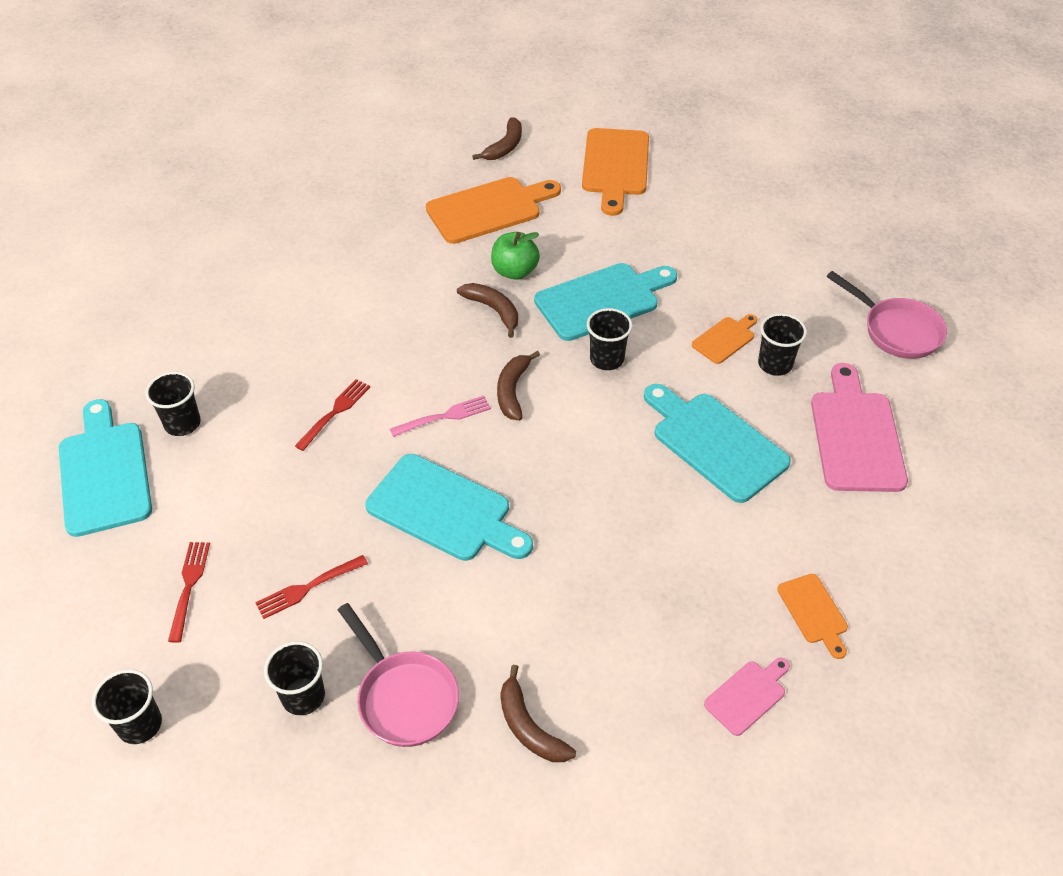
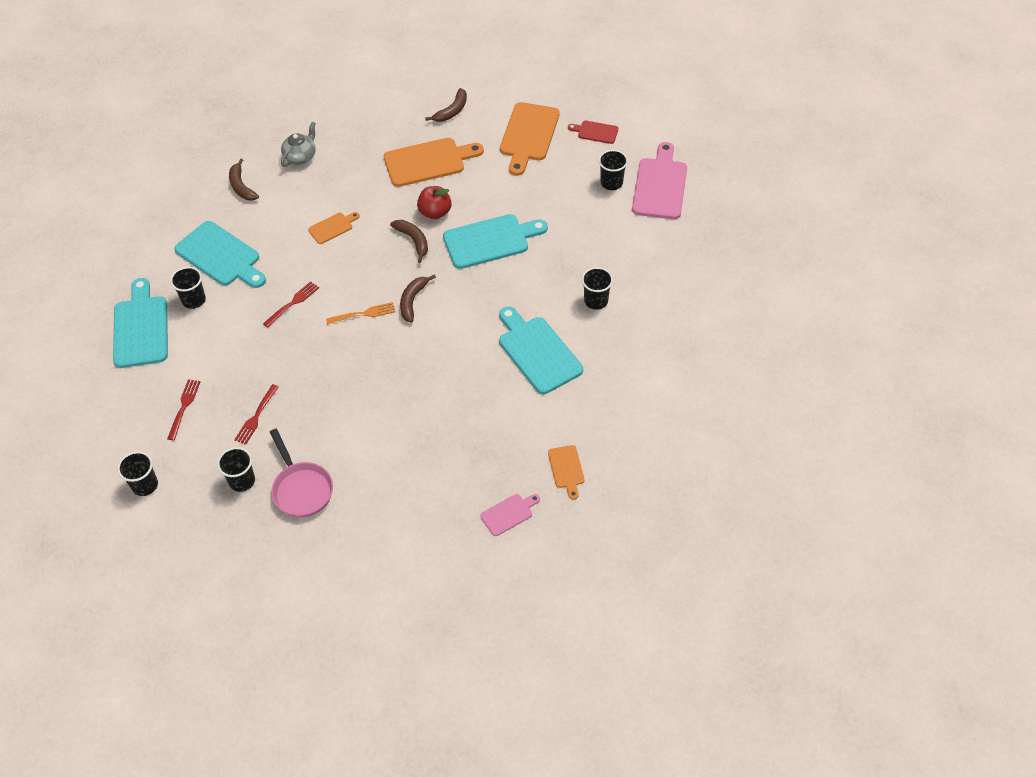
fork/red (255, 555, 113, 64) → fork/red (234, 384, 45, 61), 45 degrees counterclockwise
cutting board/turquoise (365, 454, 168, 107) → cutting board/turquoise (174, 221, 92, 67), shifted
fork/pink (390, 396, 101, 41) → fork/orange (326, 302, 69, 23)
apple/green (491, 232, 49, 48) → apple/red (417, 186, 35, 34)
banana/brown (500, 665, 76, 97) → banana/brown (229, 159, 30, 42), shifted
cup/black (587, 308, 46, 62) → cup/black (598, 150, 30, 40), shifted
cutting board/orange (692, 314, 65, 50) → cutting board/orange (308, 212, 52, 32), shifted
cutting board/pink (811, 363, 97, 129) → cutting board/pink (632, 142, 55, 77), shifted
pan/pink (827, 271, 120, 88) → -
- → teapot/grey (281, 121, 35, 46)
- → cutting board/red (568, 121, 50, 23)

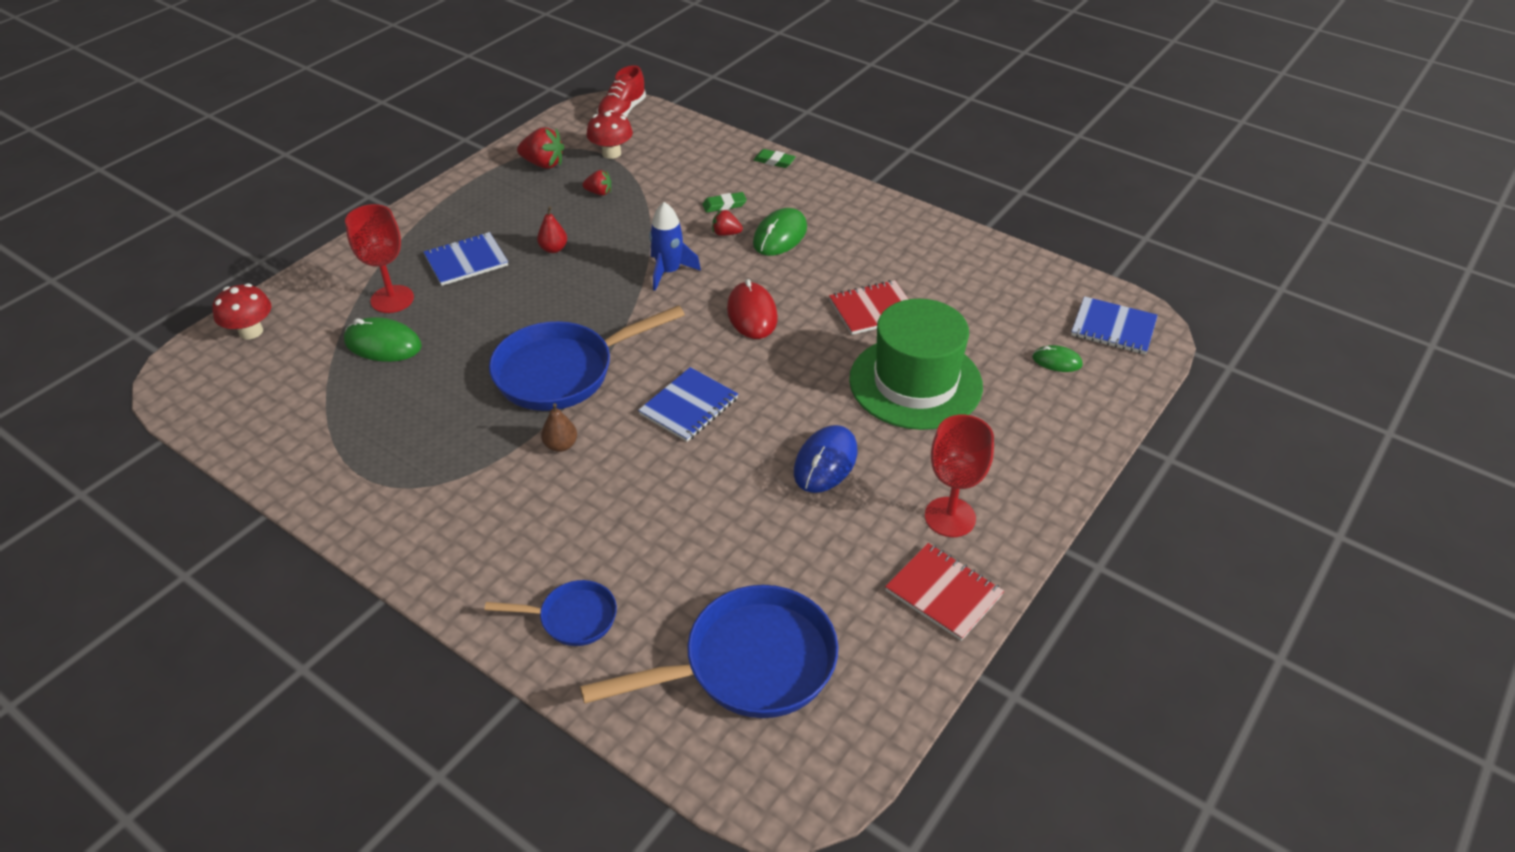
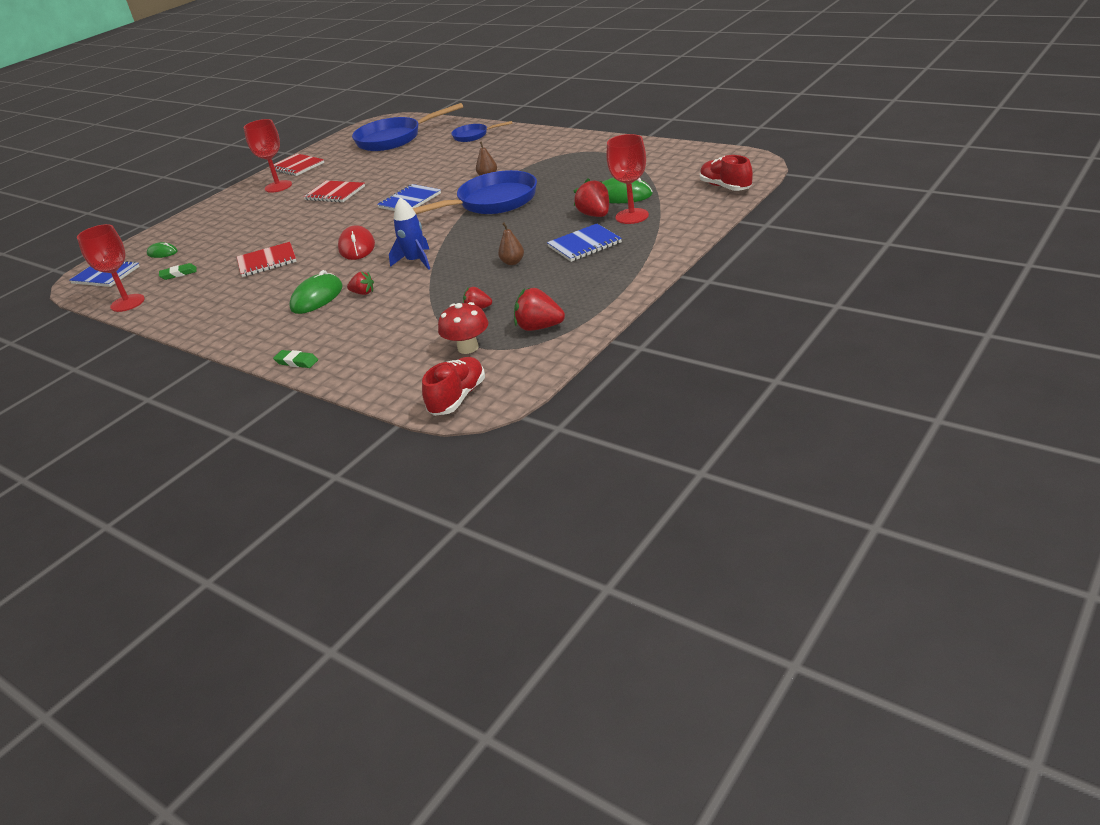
mushroom/red (213, 284, 58, 56) → shoe/red (700, 155, 53, 36)
pear/red (537, 206, 30, 47) → pear/brown (498, 222, 26, 43)
eraser/green (702, 192, 45, 21) → eraser/green (159, 263, 38, 17), shifted
mouse/blue (794, 425, 63, 68) → notebook/red (303, 181, 62, 22)
hat/green (849, 299, 134, 131) → -
- → goblet/red (77, 224, 68, 88)
- → strawberry/red (574, 178, 35, 39)

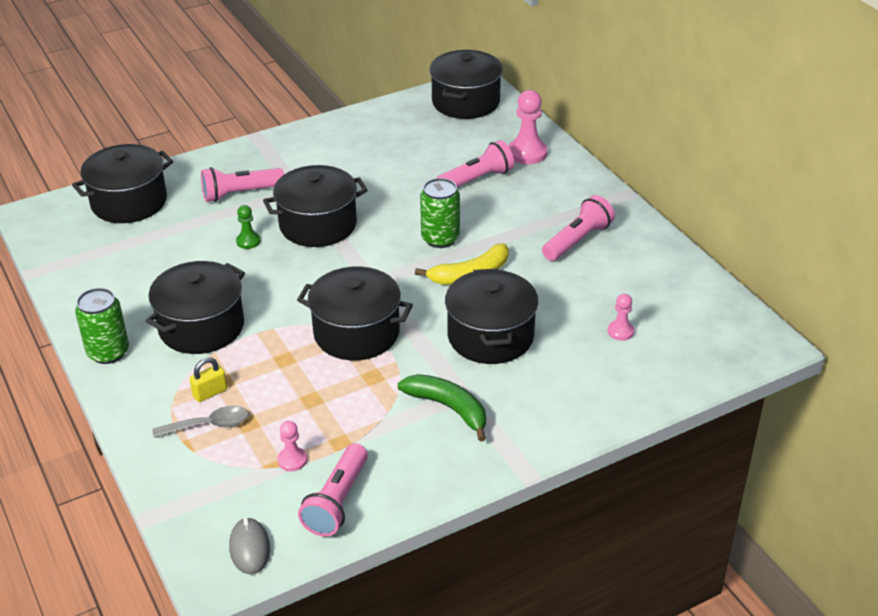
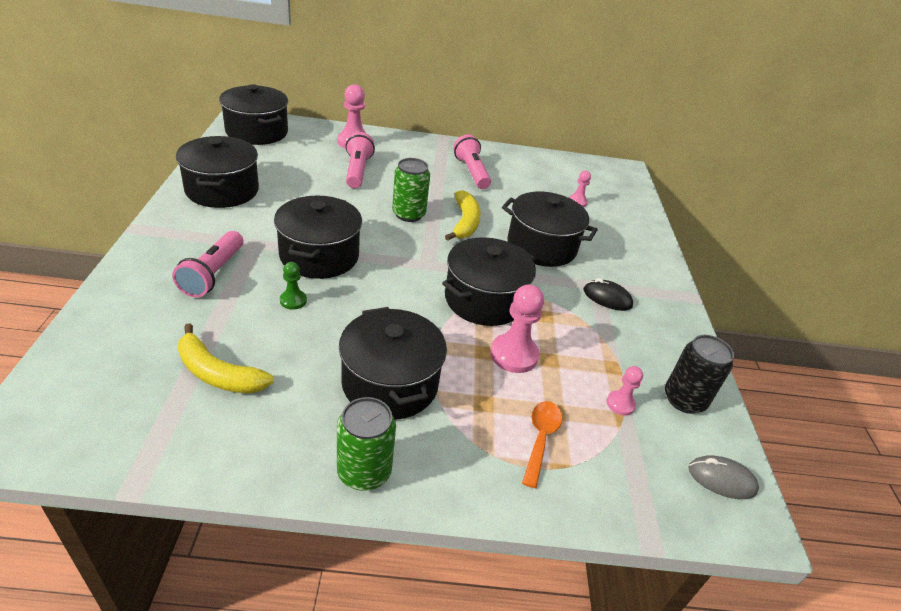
pot/black (72, 144, 101, 79) → pot/black (176, 136, 83, 72), shifted
spoon/grey (152, 405, 97, 33) → spoon/orange (522, 401, 40, 87)
padlock/yellow (189, 357, 38, 45) → -
flashlight/pink (298, 443, 70, 93) → can/black (665, 335, 69, 79)
banana/green (398, 374, 88, 68) → mouse/black (583, 278, 50, 33)
- → banana/yellow (178, 323, 96, 71)
- → pawn/pink (490, 284, 54, 89)

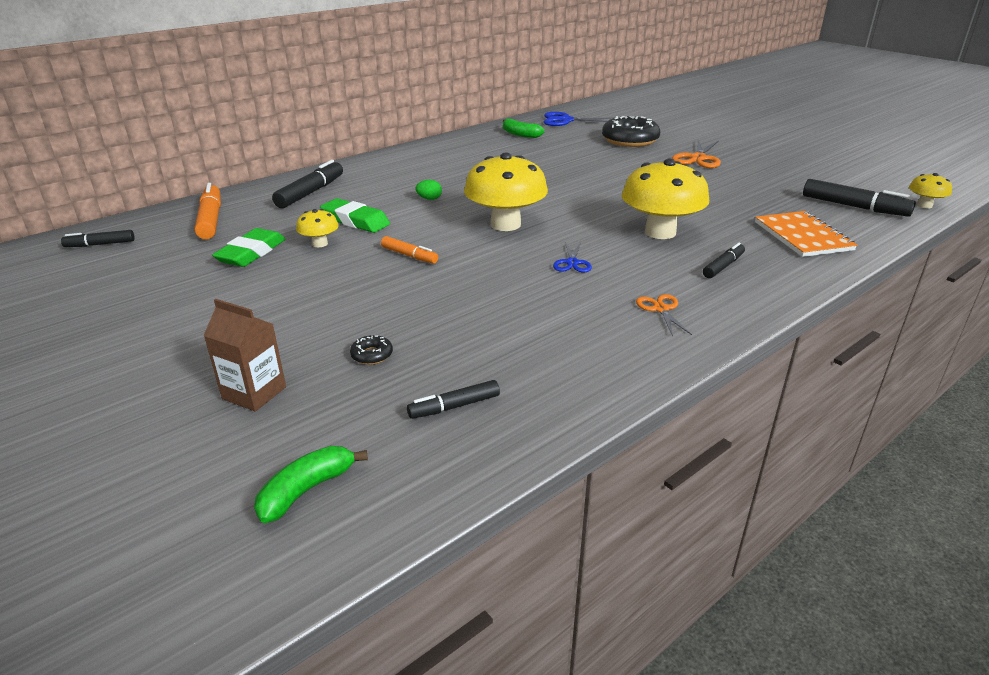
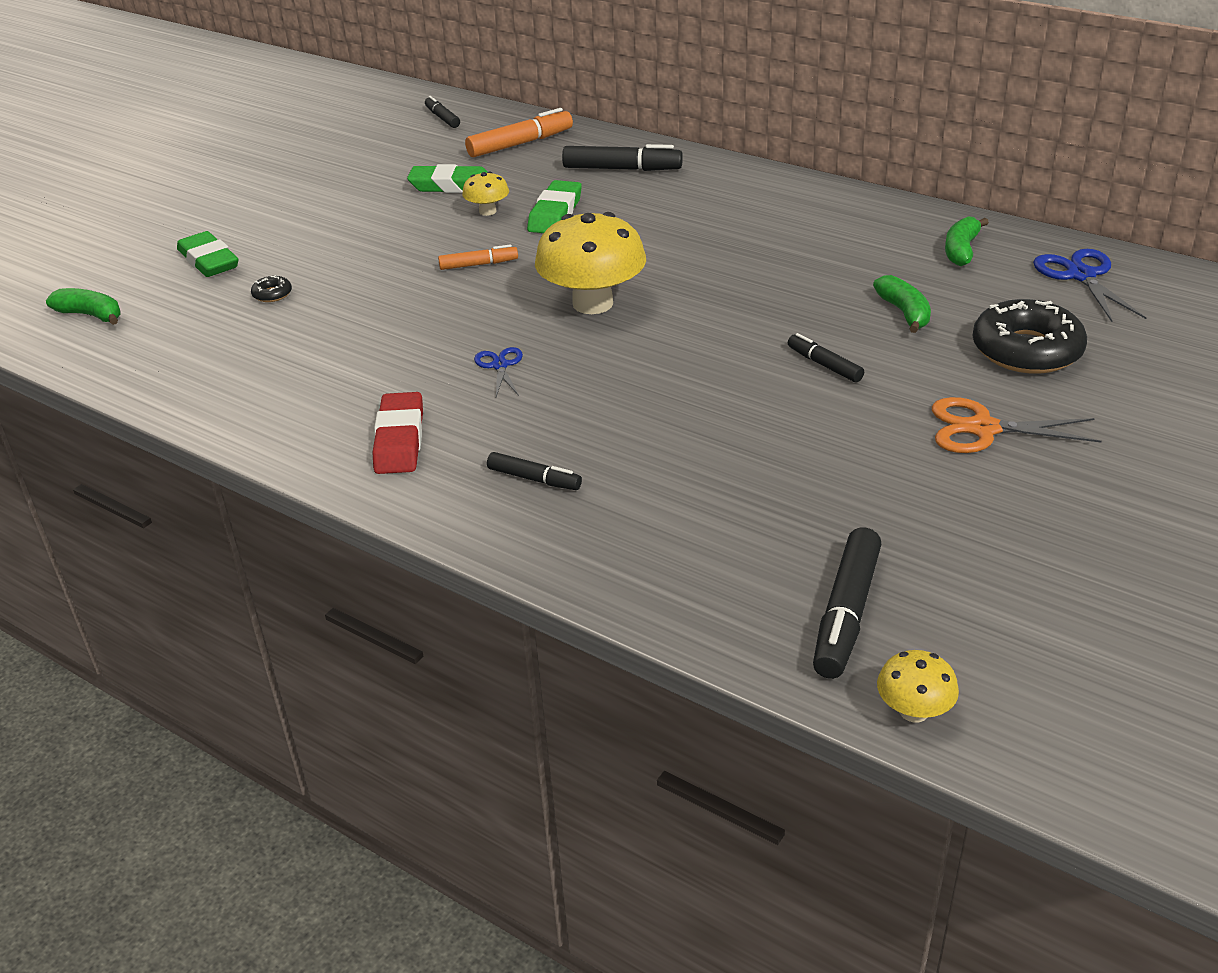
carton/brown (203, 299, 83, 113) → eraser/green (177, 231, 61, 46)
marker/orange (381, 236, 57, 28) → marker/orange (438, 244, 80, 26), 120 degrees counterclockwise
marker/black (407, 380, 93, 39) → marker/black (788, 333, 76, 50), shifted
egg/green (415, 180, 27, 20) → -
scissors/blue (553, 242, 39, 30) → scissors/blue (474, 347, 49, 50), 90 degrees clockwise
mushroom/yellow (622, 159, 87, 80) → -
scissors/orange (636, 294, 56, 43) → eraser/red (372, 392, 51, 82)
notebook/orange (755, 211, 102, 46) → -
- → banana/green (873, 275, 58, 58)

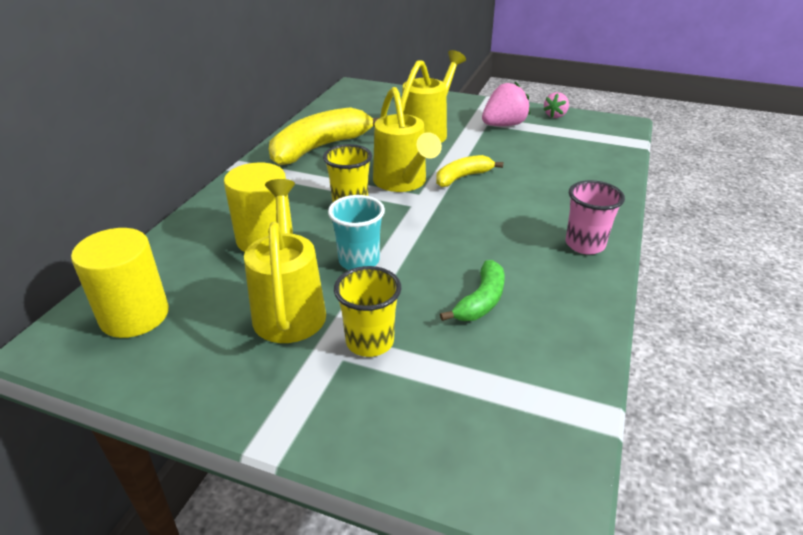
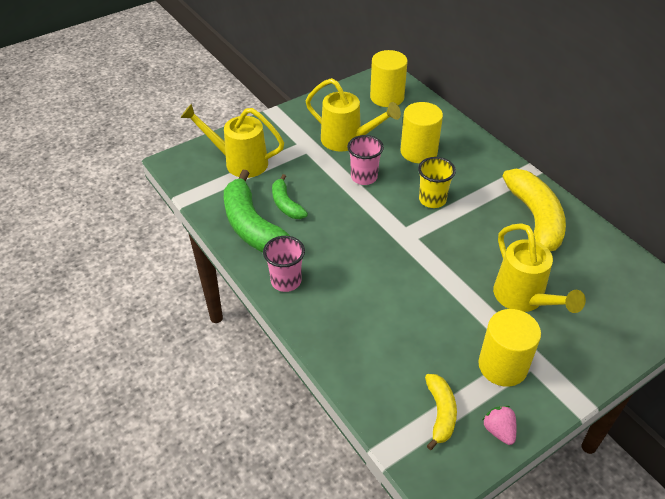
cup/turquoise (328, 195, 57, 75) → cup/pink (347, 135, 37, 50)
cup/yellow (334, 266, 67, 91) → -
watering can/yellow (373, 87, 69, 105) → watering can/yellow (180, 103, 104, 75), shifted
banana/yellow (436, 155, 67, 32) → banana/yellow (425, 374, 32, 76), shifted
strawberry/pink (482, 82, 48, 44) → cylinder/yellow (479, 309, 62, 78)
- → banana/green (224, 170, 66, 82)

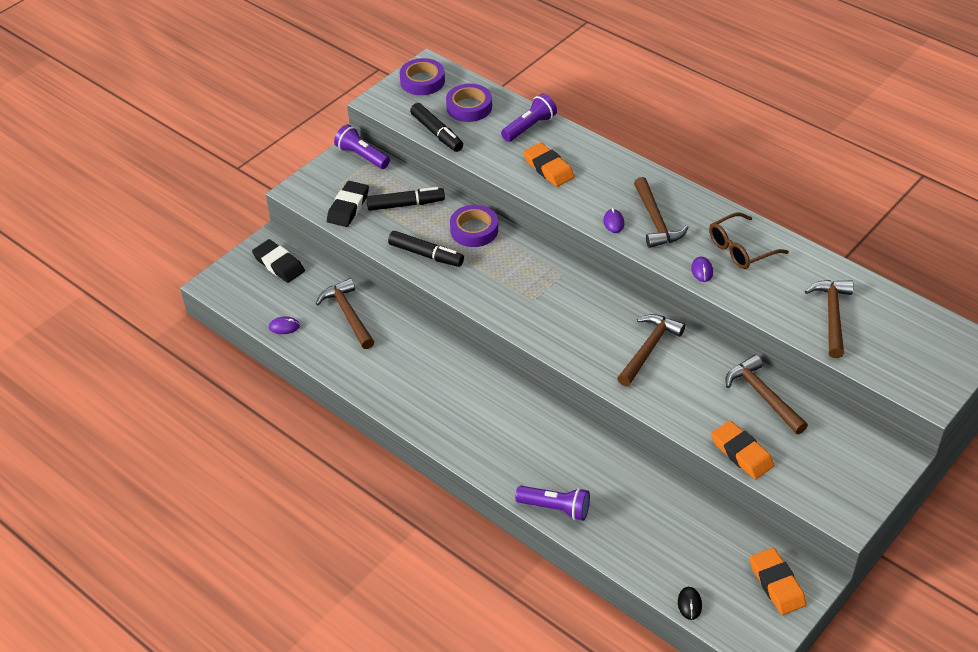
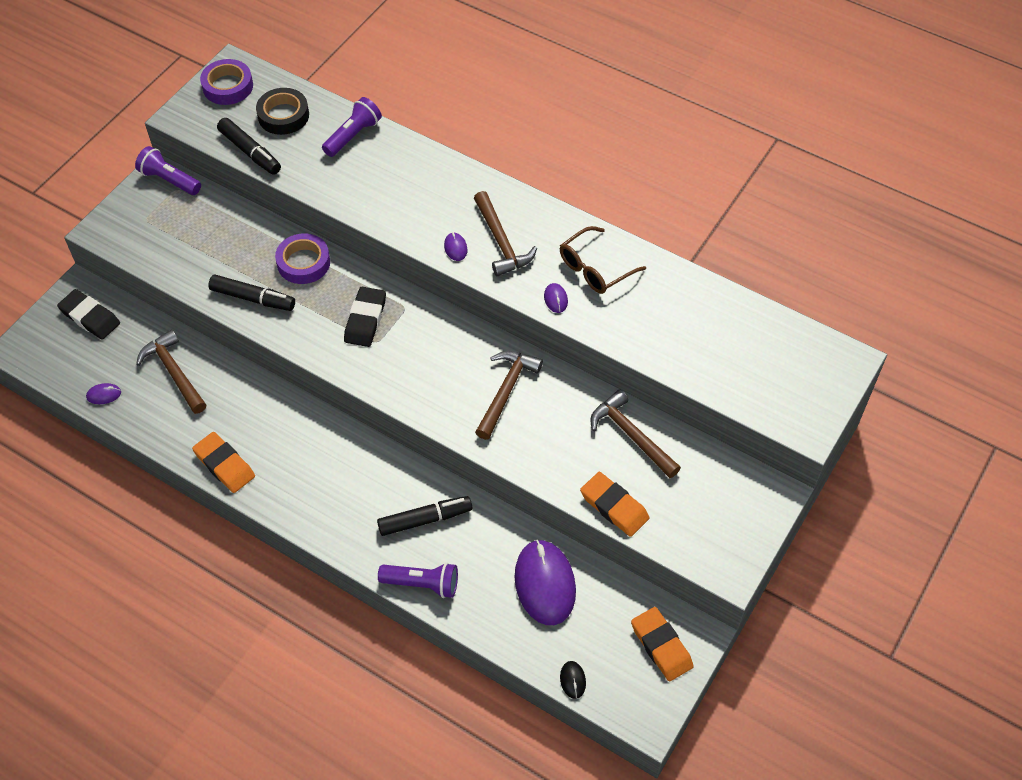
eraser/black (327, 181, 42, 46) → eraser/black (344, 287, 42, 60), shifted
marker/black (366, 187, 79, 24) → marker/black (377, 496, 95, 40), shifted
tape/purple (446, 84, 46, 38) → tape/black (256, 88, 53, 47)
eraser/orange (523, 142, 52, 45) → eraser/orange (192, 432, 63, 61), shifted
hammer/brown (805, 280, 49, 78) → -
- → mouse/purple (515, 540, 61, 85)

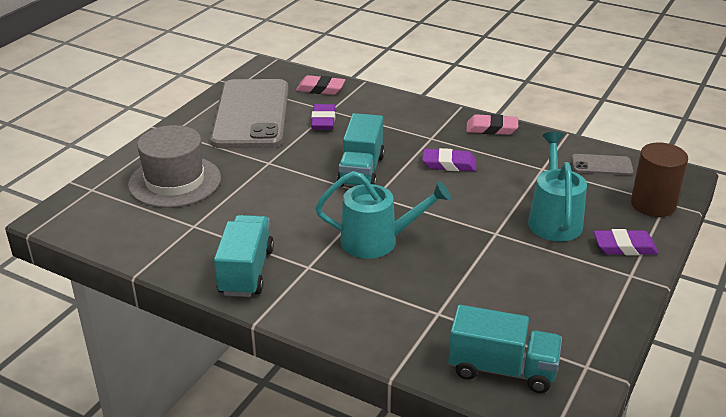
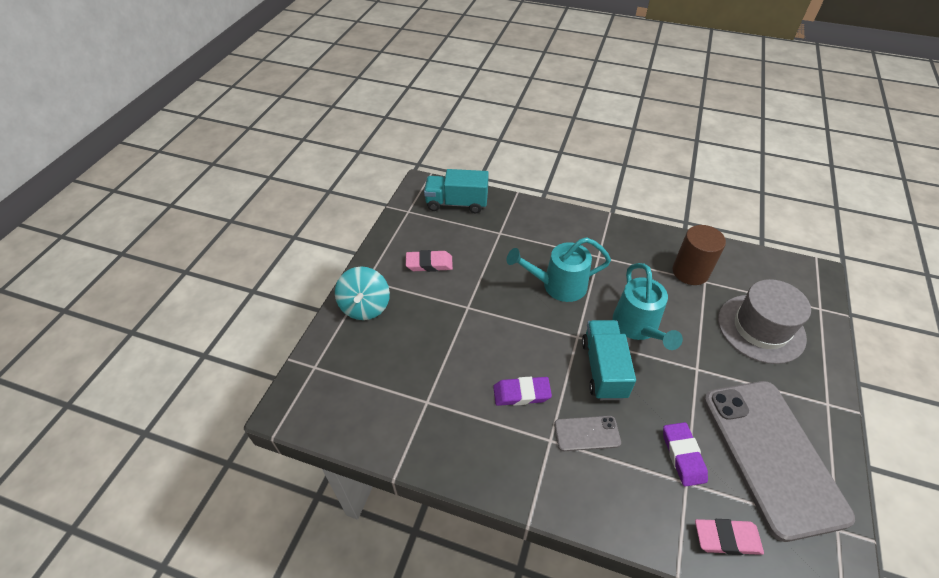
truck/turquoise (214, 215, 60, 82) → -
eraser/pink (466, 114, 52, 21) → eraser/pink (406, 250, 47, 22), shifted
watering can/turquoise (528, 132, 59, 109) → watering can/turquoise (613, 263, 70, 87), shifted
phone/grey (572, 154, 61, 21) → phone/grey (554, 416, 67, 35), shifted
eraser/purple (594, 229, 64, 27) → spinning top/turquoise (335, 266, 55, 54)
cylinder/brown (631, 142, 57, 75) → cylinder/brown (672, 225, 54, 60), shifted

